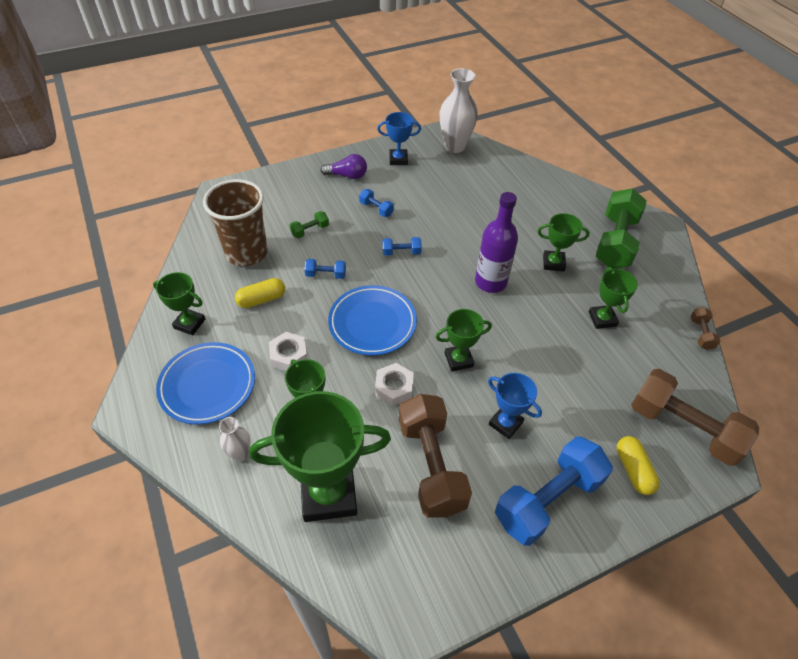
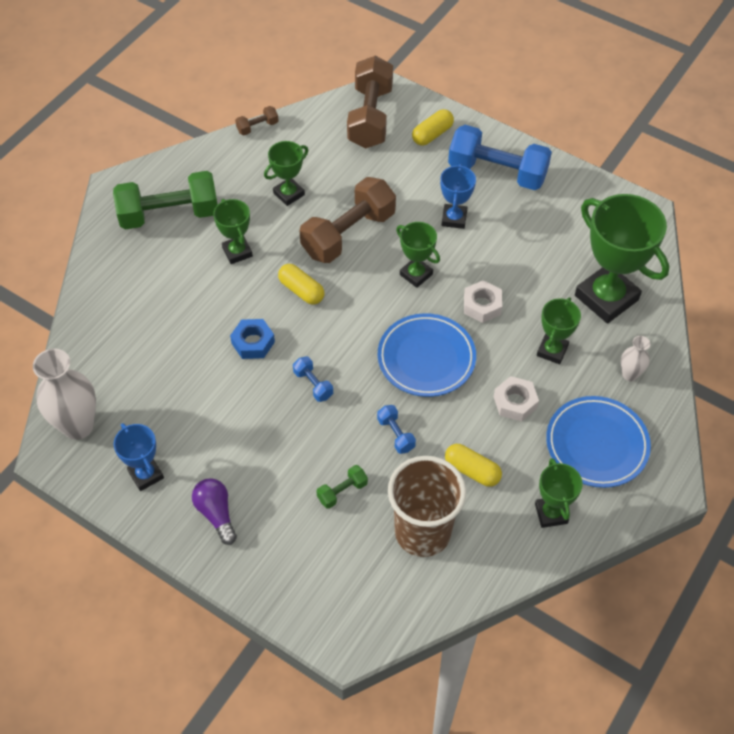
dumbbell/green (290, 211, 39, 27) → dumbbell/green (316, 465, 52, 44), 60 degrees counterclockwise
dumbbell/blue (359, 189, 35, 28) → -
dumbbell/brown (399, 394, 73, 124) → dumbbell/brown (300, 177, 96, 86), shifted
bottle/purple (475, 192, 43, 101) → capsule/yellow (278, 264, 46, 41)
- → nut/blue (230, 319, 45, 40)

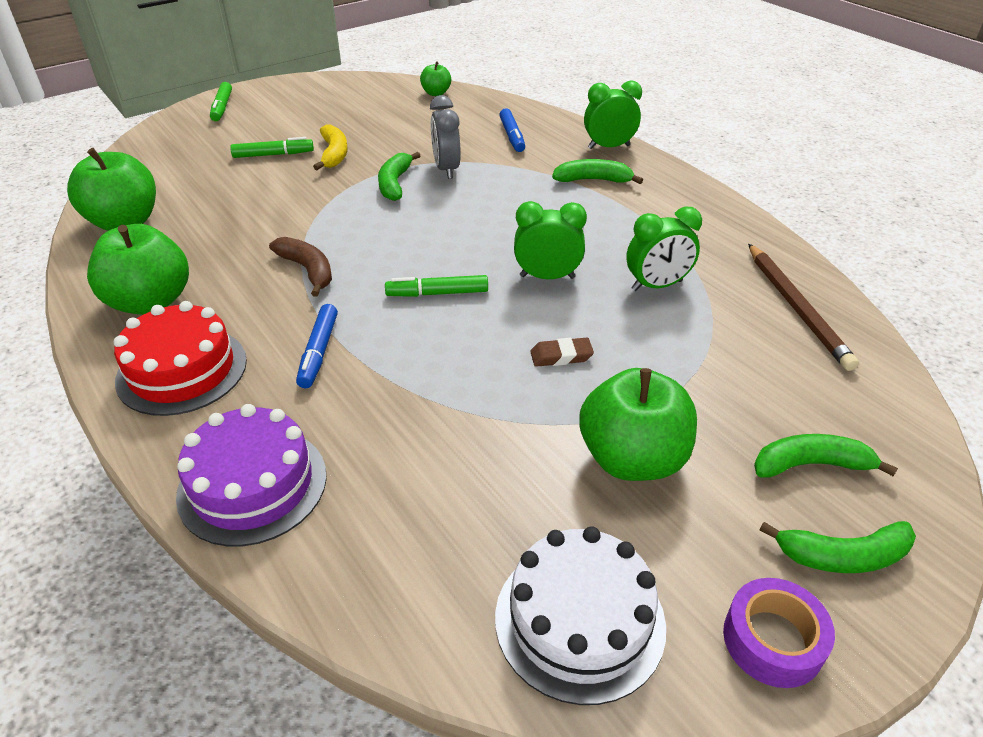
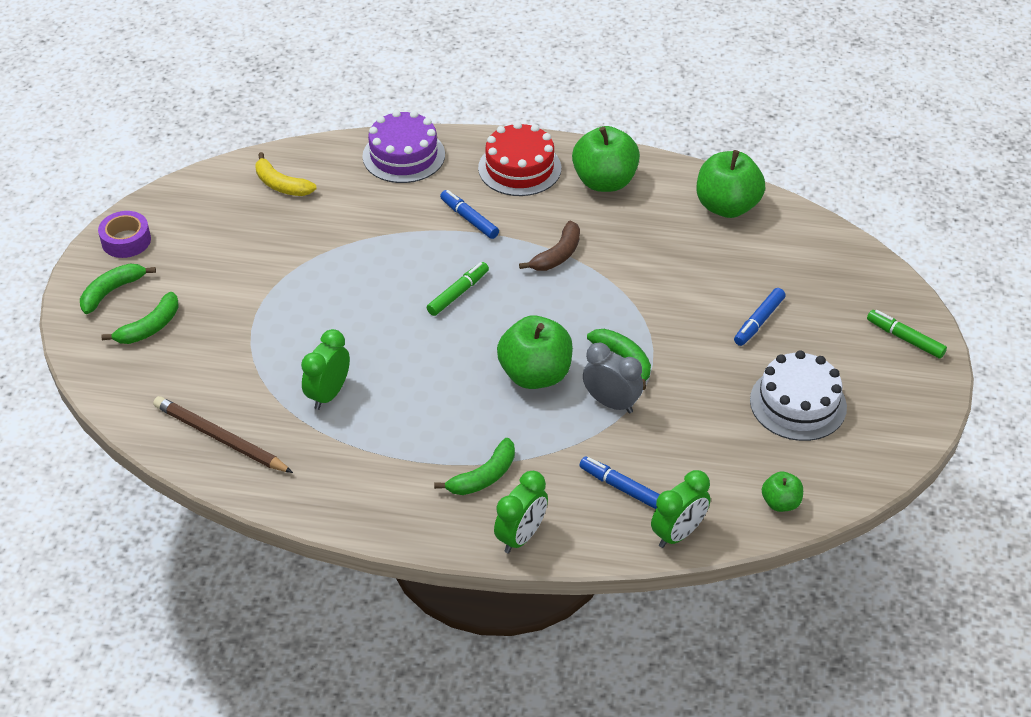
marker/green (230, 137, 84, 21) → marker/blue (734, 288, 52, 58)
banana/brown (269, 237, 63, 60) → banana/brown (519, 221, 61, 50), 60 degrees counterclockwise
banana/yellow (313, 125, 35, 45) → banana/yellow (255, 152, 62, 44), shifted
cake/white (495, 526, 171, 179) → cake/white (750, 350, 97, 91), shifted
clock/green (514, 201, 73, 78) → clock/green (651, 470, 59, 78), shifted
eraser/brown (530, 338, 64, 29) → -
apple/green (580, 368, 117, 113) → apple/green (497, 315, 76, 74), shifted

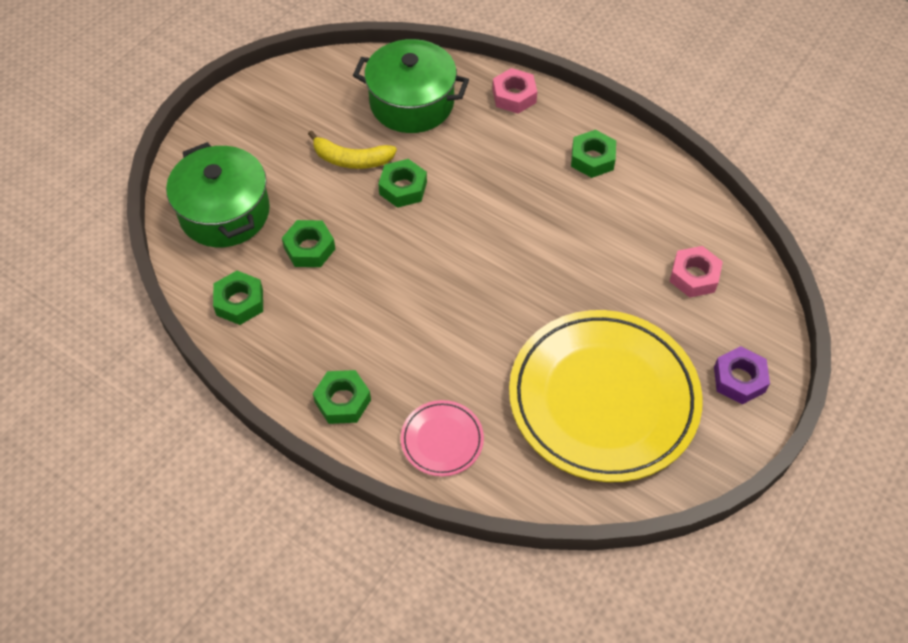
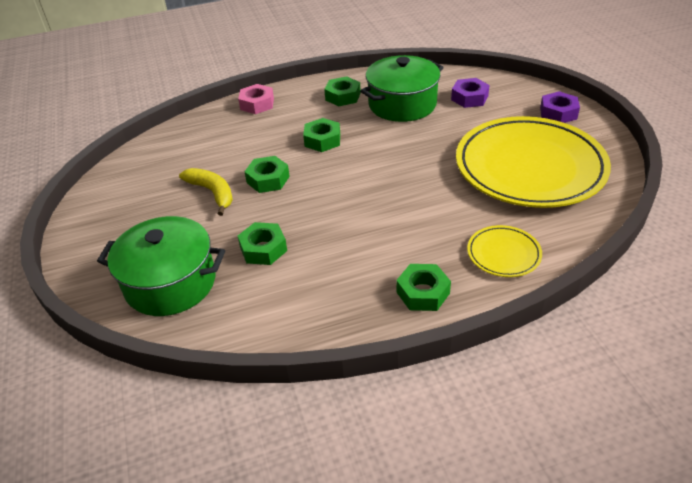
nut/green (213, 271, 50, 54) → nut/green (303, 118, 37, 34), shifted
banana/yellow (308, 130, 89, 39) → banana/yellow (179, 168, 54, 48), 90 degrees counterclockwise
pot/green (353, 39, 116, 94) → pot/green (360, 55, 84, 67), shifted
plate/pink (401, 400, 83, 76) → plate/yellow (467, 225, 75, 52)
nut/pink (669, 246, 54, 52) → nut/purple (451, 78, 39, 30)

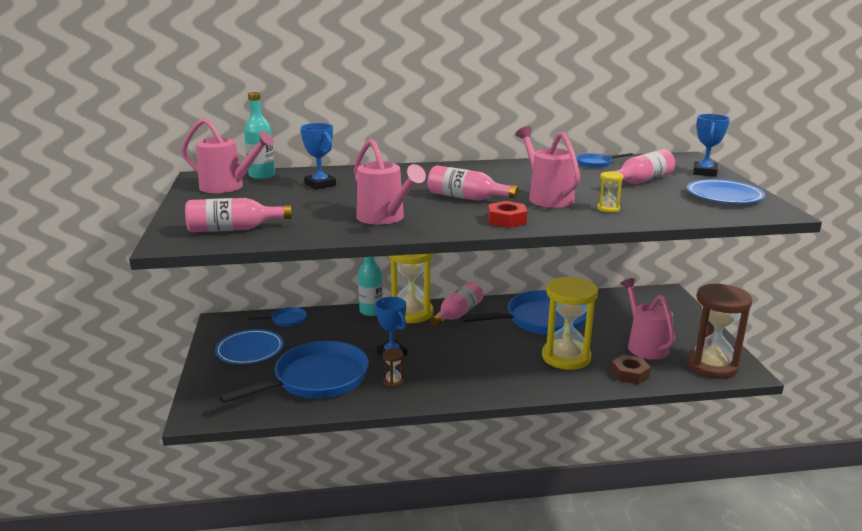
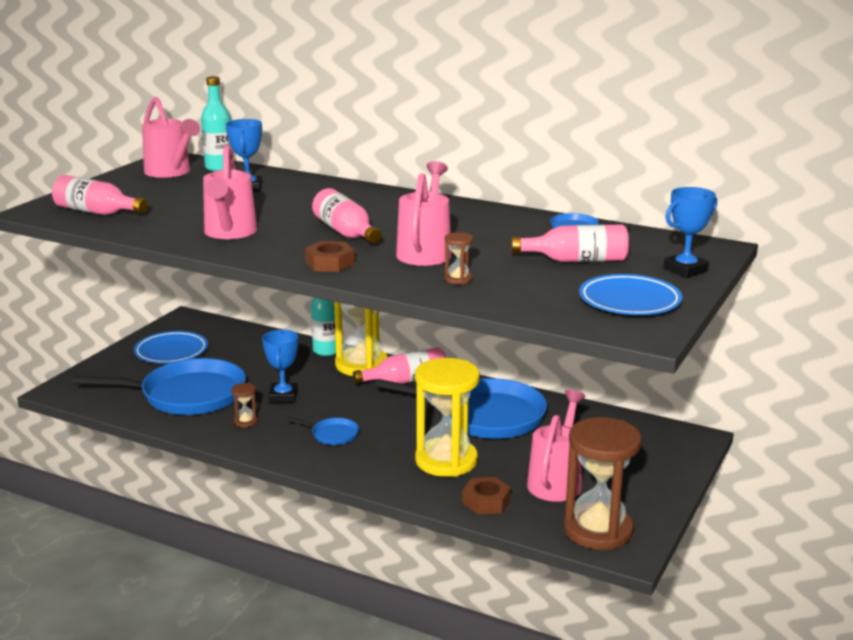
pan/blue (248, 307, 59, 20) → pan/blue (285, 417, 74, 28), shifted
nut/red (488, 201, 39, 27) → nut/brown (305, 241, 50, 31)
hourglass/yellow (597, 171, 26, 42) → hourglass/brown (444, 232, 29, 53)

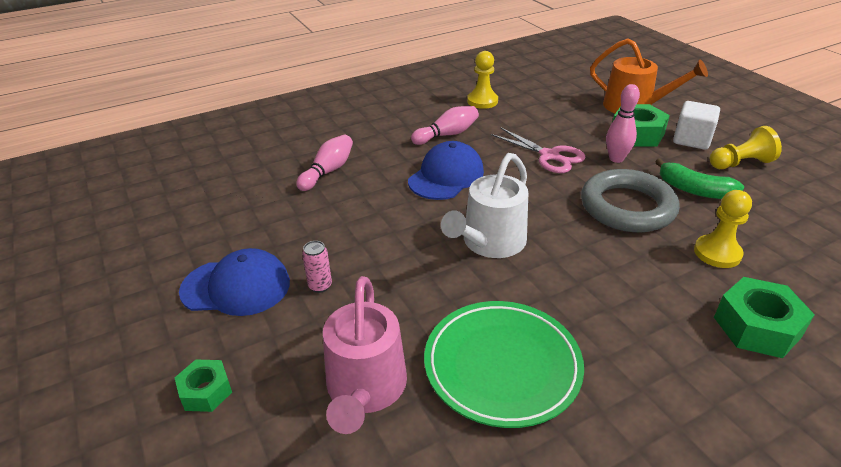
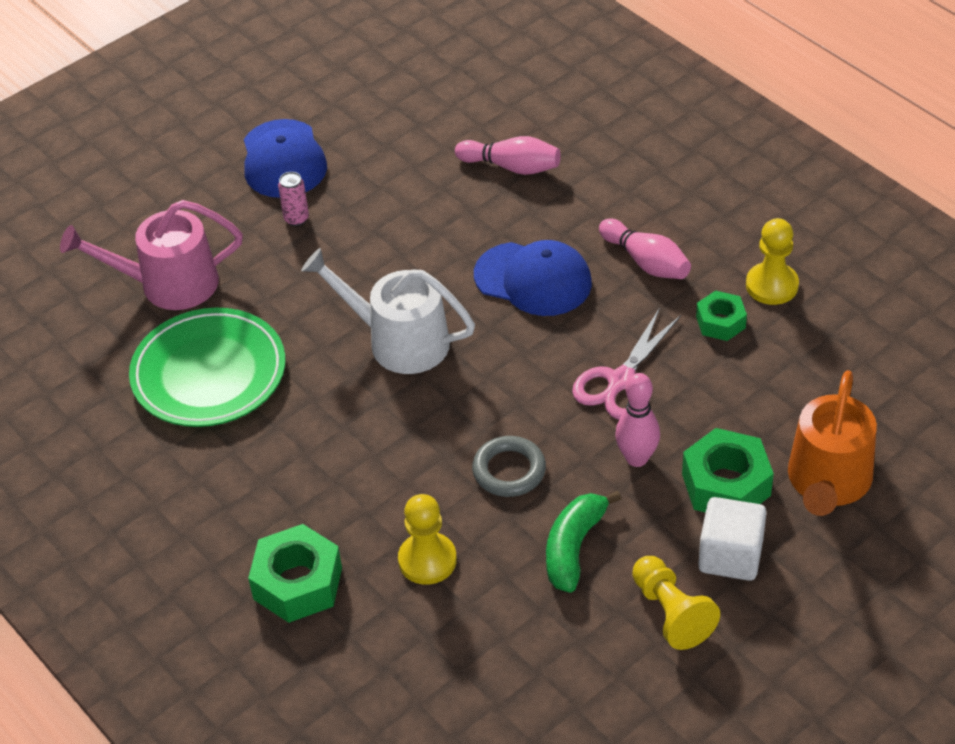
nut/green (175, 360, 57, 52) → nut/green (696, 290, 51, 51), shifted
ring/grey (581, 169, 99, 63) → ring/grey (472, 436, 74, 61), x0.56

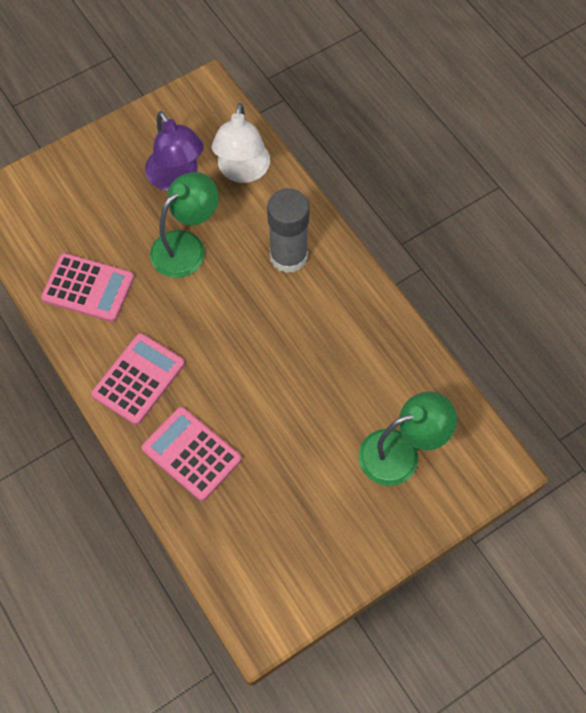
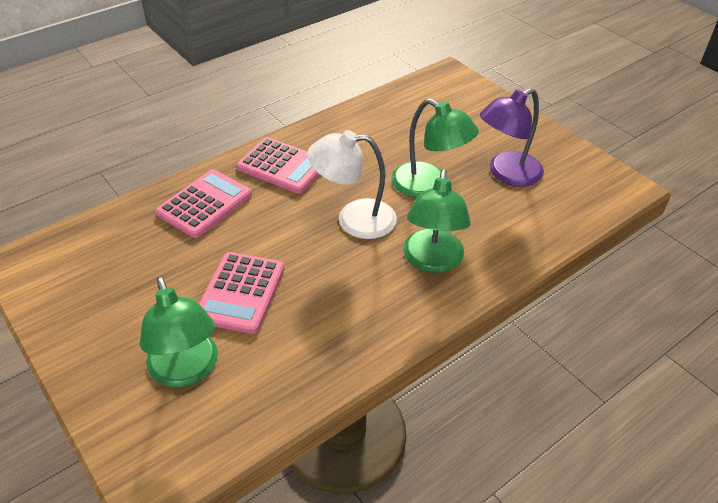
calculator/pink (41, 253, 93, 69) → calculator/pink (199, 252, 86, 82), shifted
lamp/white (212, 103, 58, 80) → lamp/white (307, 130, 90, 109), shifted
glue stick/grey (267, 188, 43, 85) → lamp/green (403, 169, 68, 104)

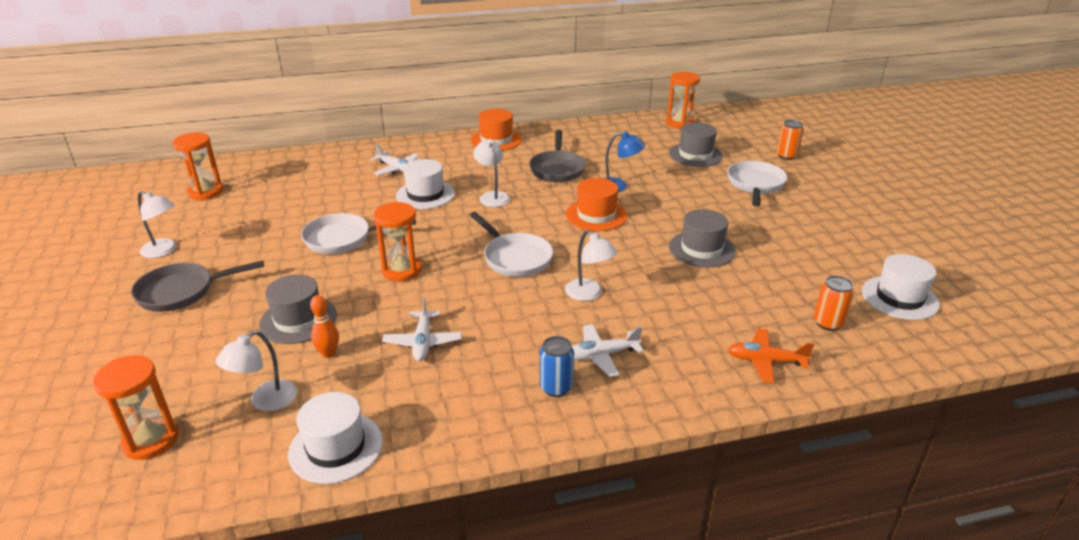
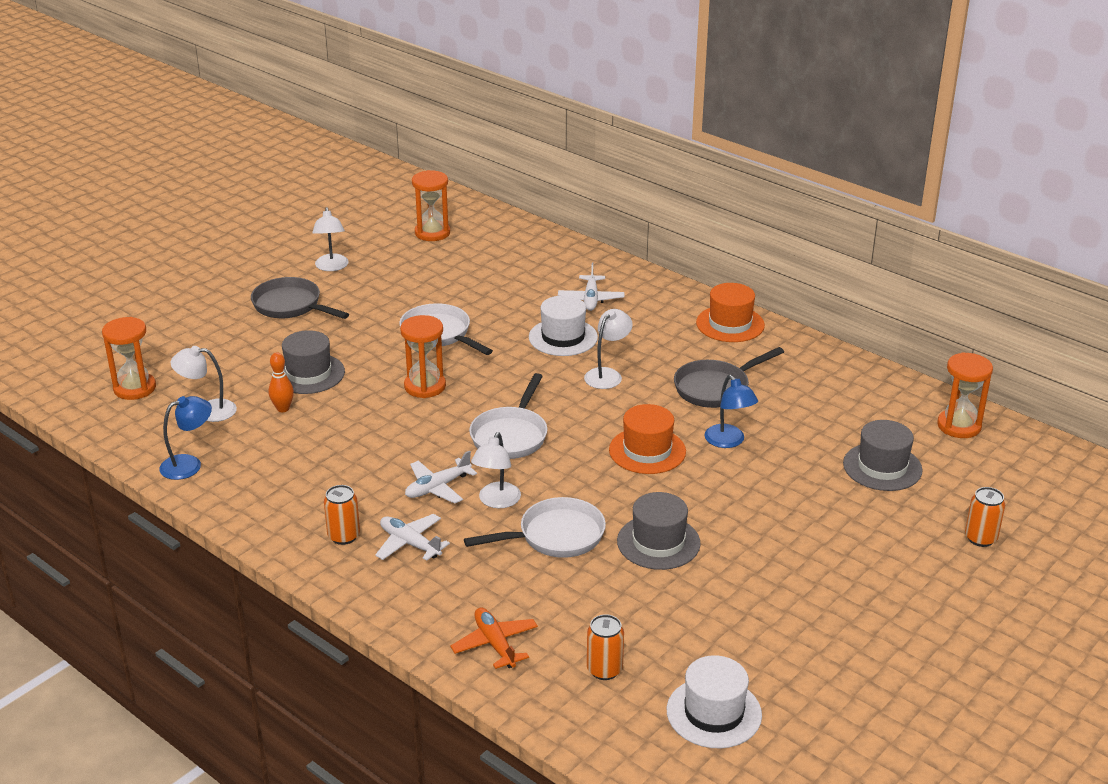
hat/white (288, 392, 95, 92) → lamp/blue (159, 396, 53, 84)
plane/white (382, 297, 80, 64) → plane/white (405, 450, 72, 54), shifted
can/blue (540, 336, 34, 61) → can/orange (324, 485, 36, 60)
pan/white (727, 161, 60, 45) → pan/white (464, 497, 142, 61), shifted

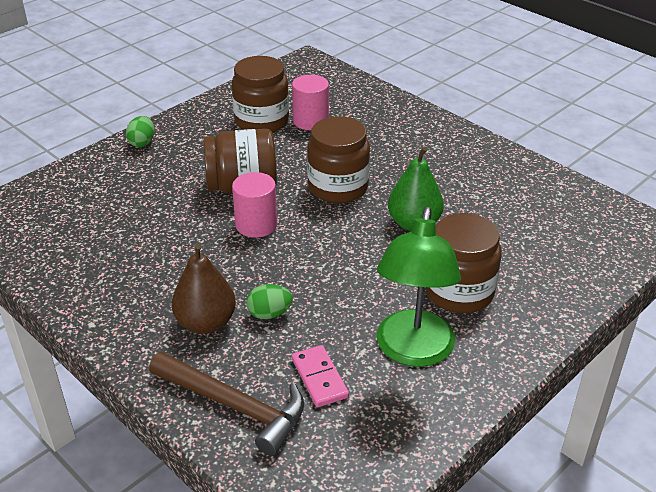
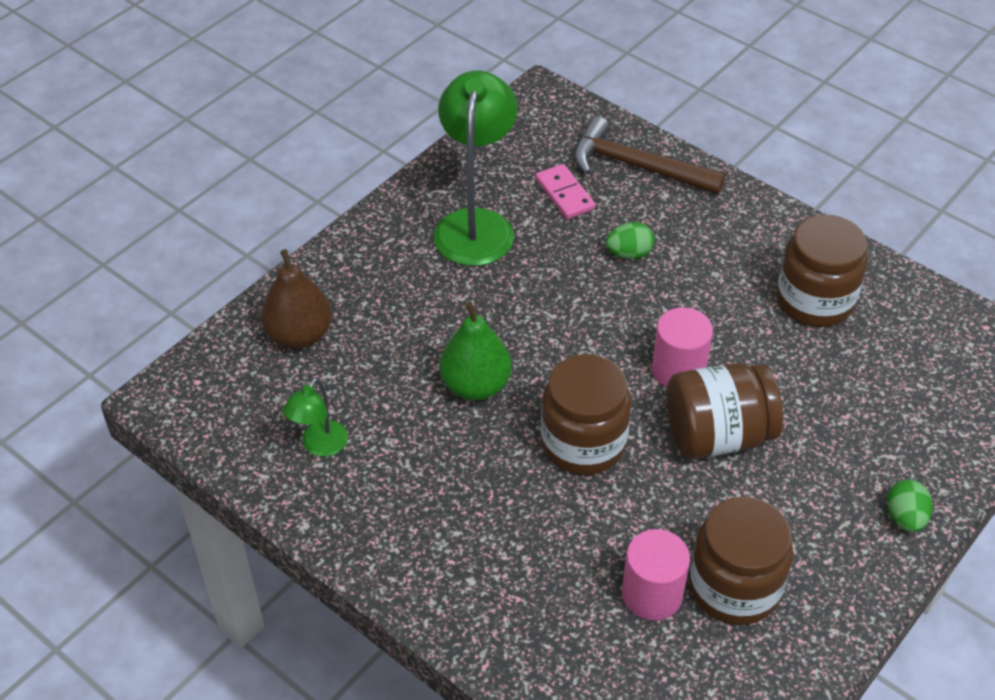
pear/brown (172, 243, 64, 91) → pear/brown (261, 249, 71, 100), shifted
jar/brown (425, 213, 77, 100) → jar/brown (776, 215, 92, 112), shifted
- → lamp/green (283, 378, 65, 79)

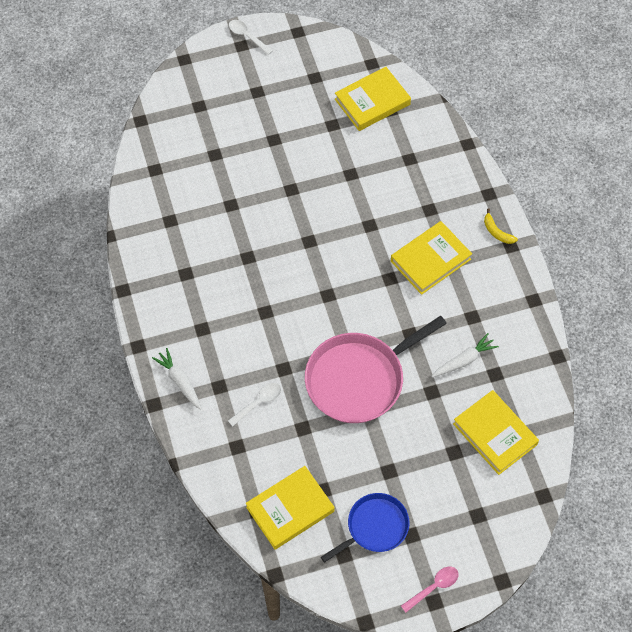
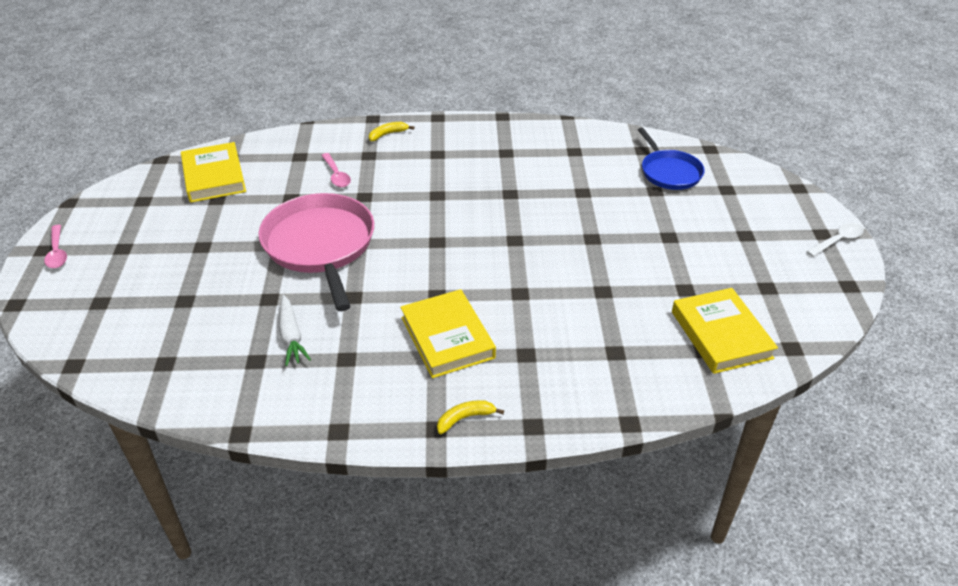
carrot/white (152, 348, 50, 62) → banana/yellow (369, 122, 46, 19)
spoon/white (228, 383, 53, 43) → spoon/pink (321, 153, 30, 34)
pan/blue (321, 493, 89, 70) → pan/blue (638, 127, 67, 63), shifted
book/yellow (453, 390, 86, 85) → -

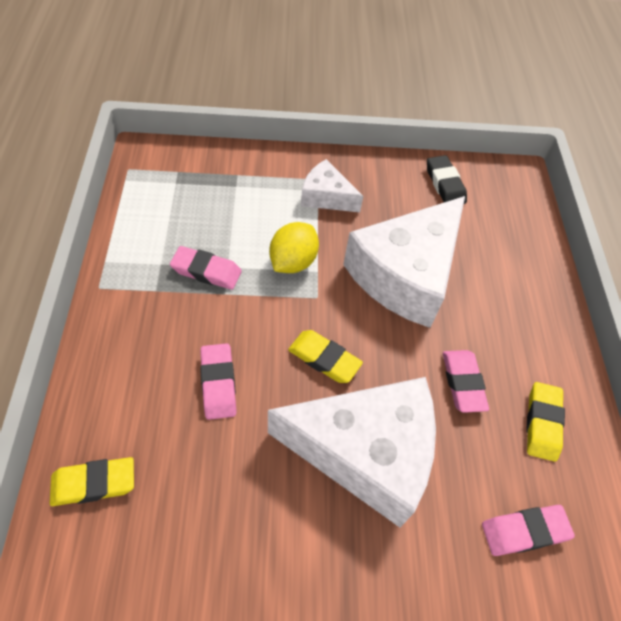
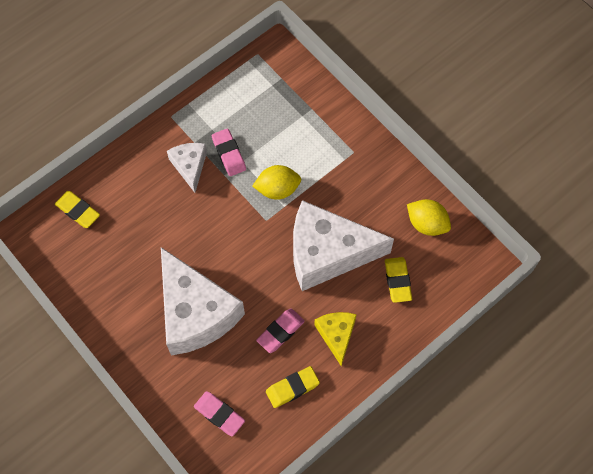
eraser/pink (200, 343, 37, 77) → -
eraser/yellow (288, 330, 75, 53) → eraser/yellow (385, 257, 27, 46), shifted
cheese/white (301, 159, 62, 53) → cheese/white (167, 143, 40, 50), shifted
eraser/black (427, 155, 40, 49) → lemon/yellow (407, 199, 44, 37)
- → cheese/yellow (314, 312, 43, 54)

